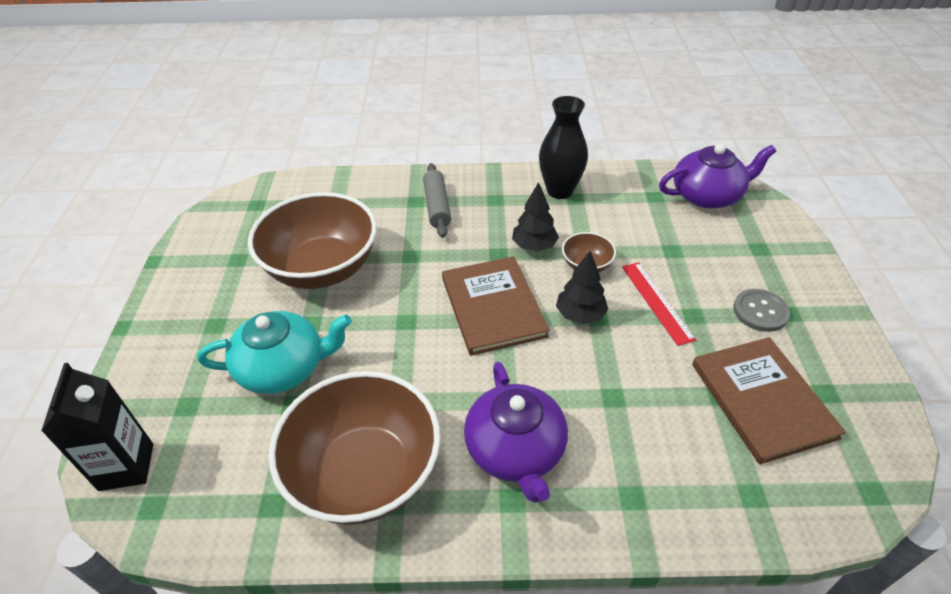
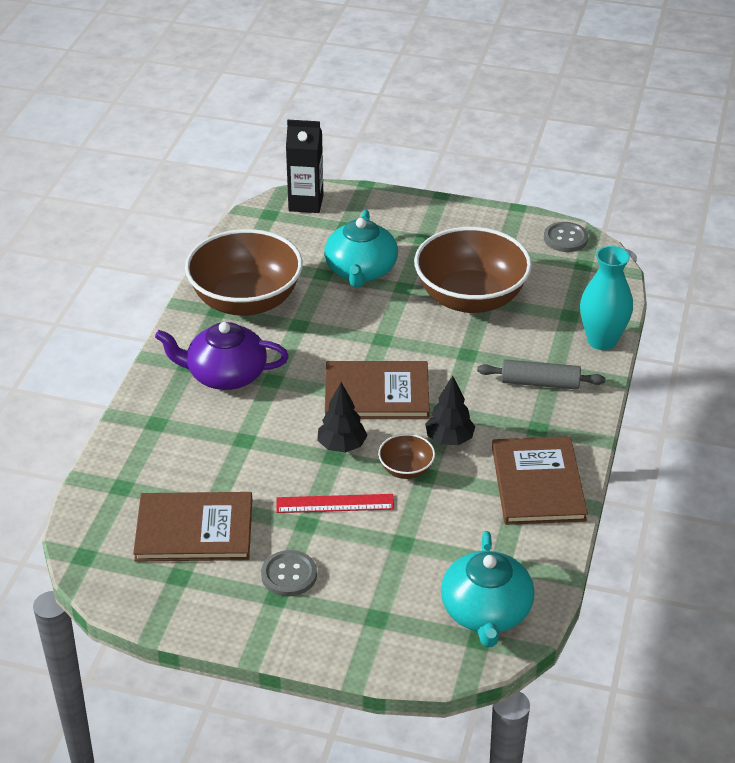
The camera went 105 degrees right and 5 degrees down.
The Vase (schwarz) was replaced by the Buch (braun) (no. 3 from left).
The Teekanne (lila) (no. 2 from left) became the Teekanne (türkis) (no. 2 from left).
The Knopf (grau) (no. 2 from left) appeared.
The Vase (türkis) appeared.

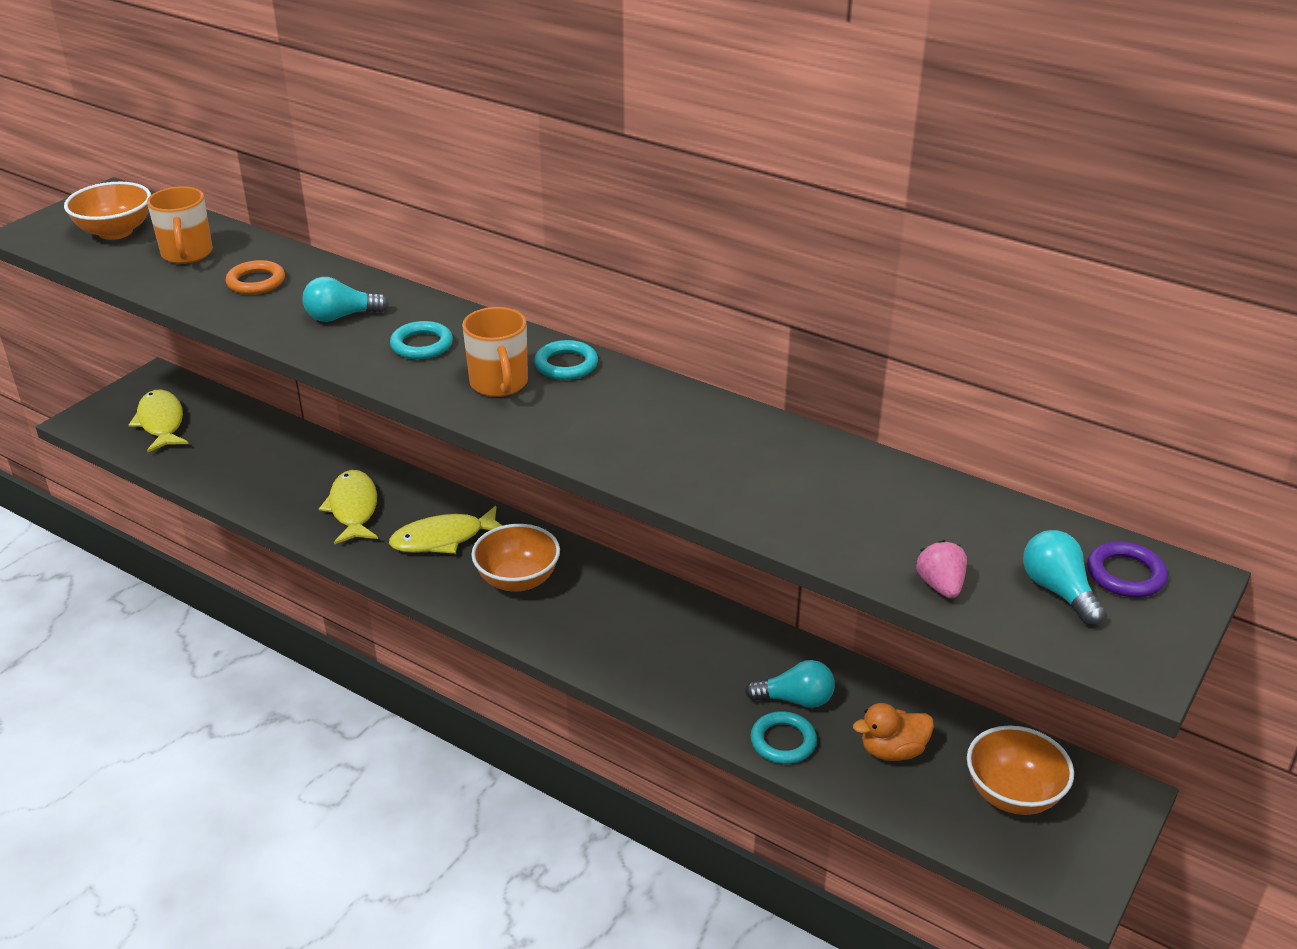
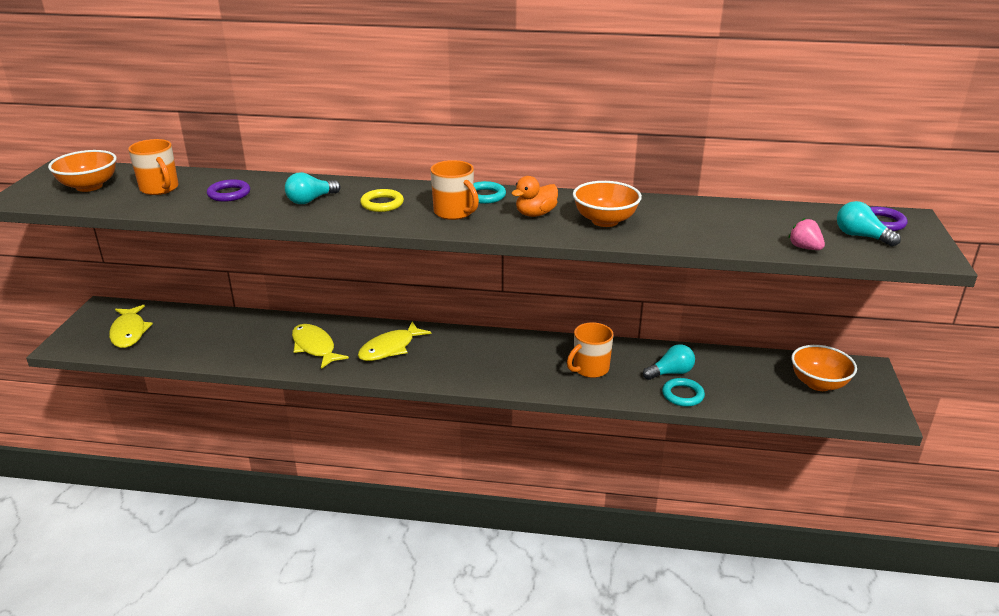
The camera went 25 degrees left and 5 degrees down.
The Fisch (gelb) (no. 1 from left) turned 150 degrees counterclockwise.
The Ring (orange) became the Ring (lila) (no. 1 from left).
The Ring (türkis) (no. 1 from left) became the Ring (gelb).
The Schüssel (orange) (no. 2 from left) moved.
The Ente (orange) moved.
The Tasse (orange) (no. 3 from left) appeared.

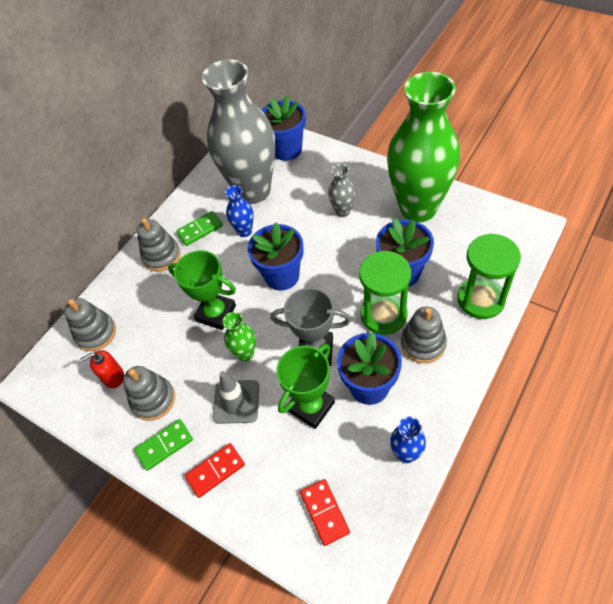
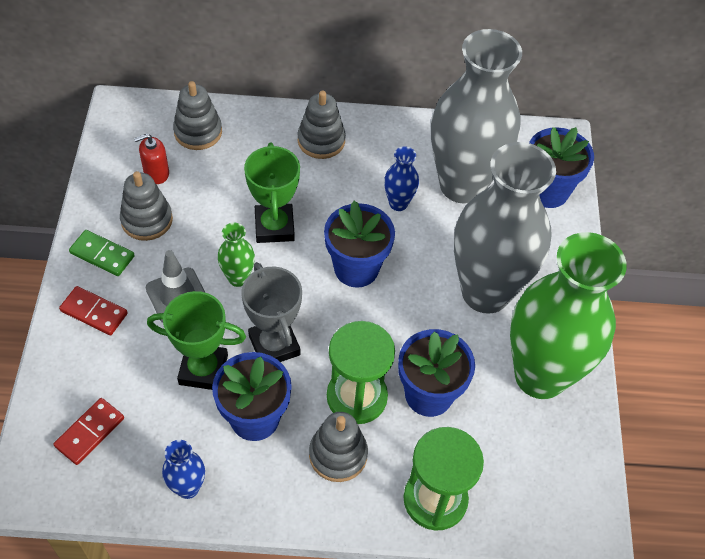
The camera went 50 degrees right and 0 degrees up.
The Seifenspender (rot) turned 60 degrees counterclockwise.
The Dominostein (grün) (no. 2 from left) disappeared.
The Vase (grau) (no. 2 from left) changed to 2.48 times the size.

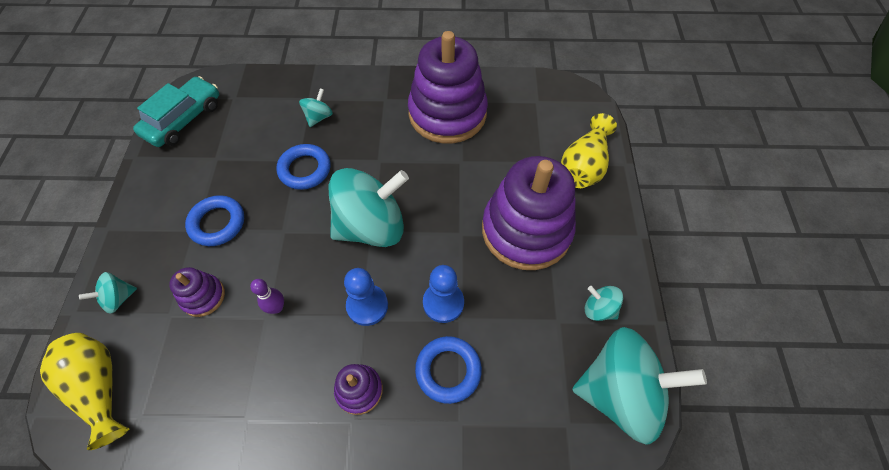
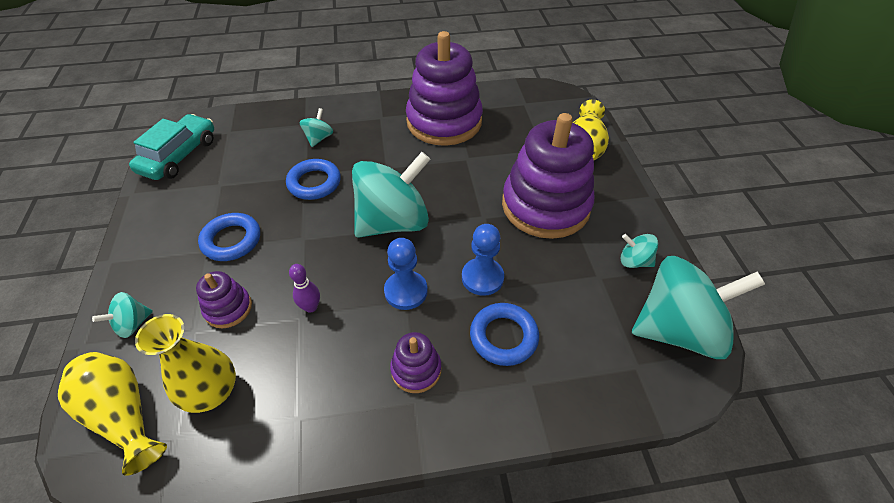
The camera went 10 degrees left and 10 degrees down.
The Vase (gelb) (no. 2 from left) appeared.

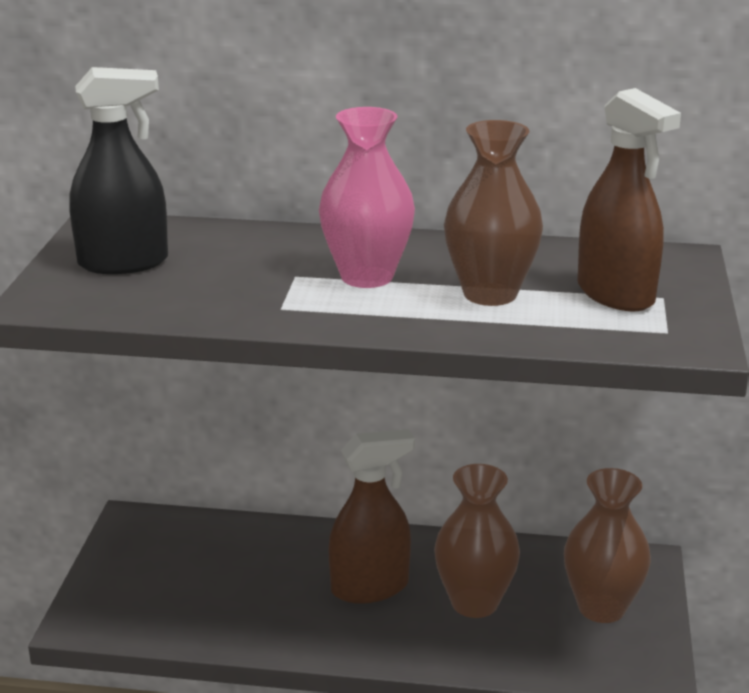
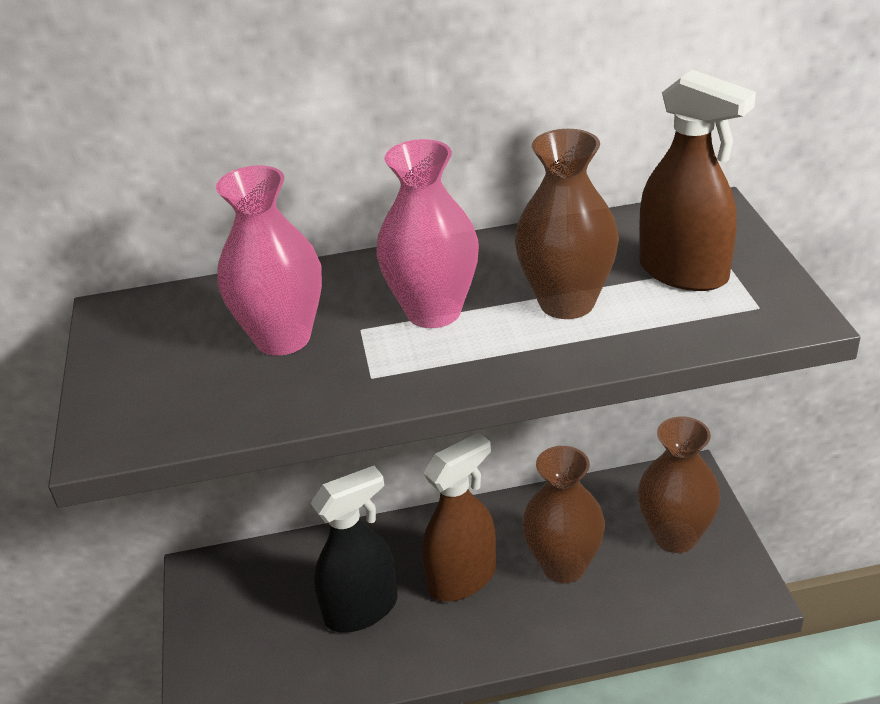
The camera went 15 degrees left and 10 degrees up.
The Sprühflasche (schwarz) moved.
The Vase (rosa) (no. 1 from left) appeared.

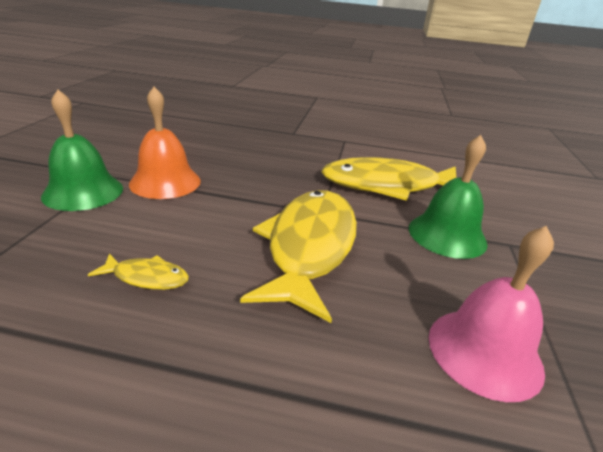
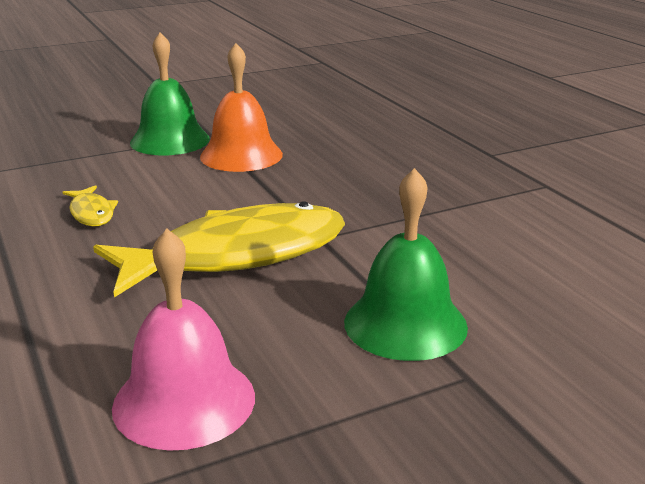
The camera went 55 degrees right and 5 degrees down.
The Fisch (gelb) (no. 3 from left) disappeared.

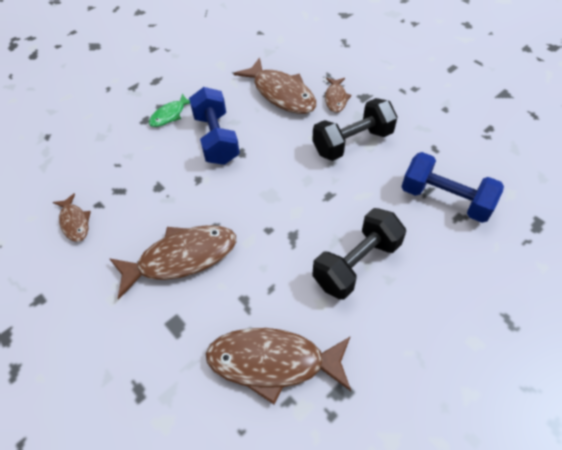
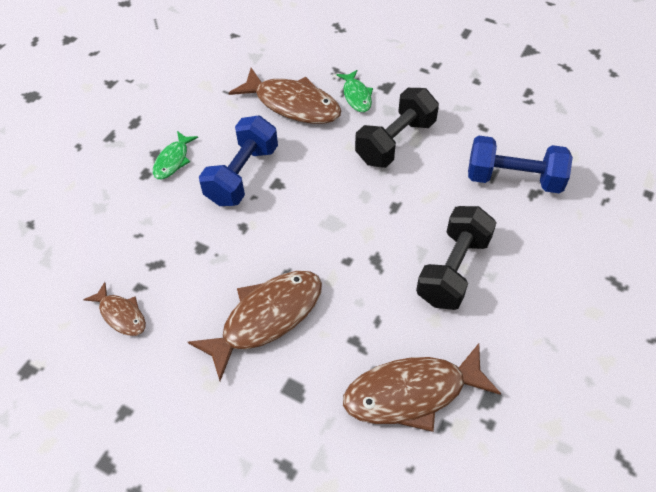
The camera went 20 degrees left and 0 degrees up.
The Hantel (blau) (no. 1 from left) turned 60 degrees clockwise.
The Fisch (braun) (no. 5 from left) became the Fisch (grün) (no. 2 from left).

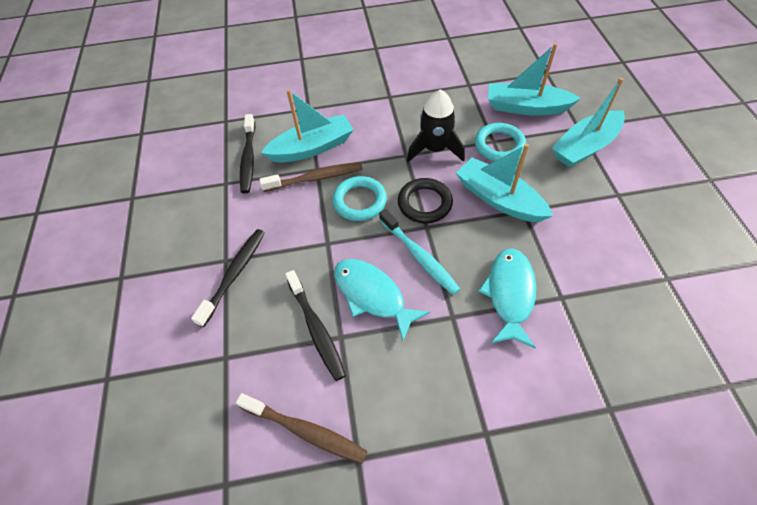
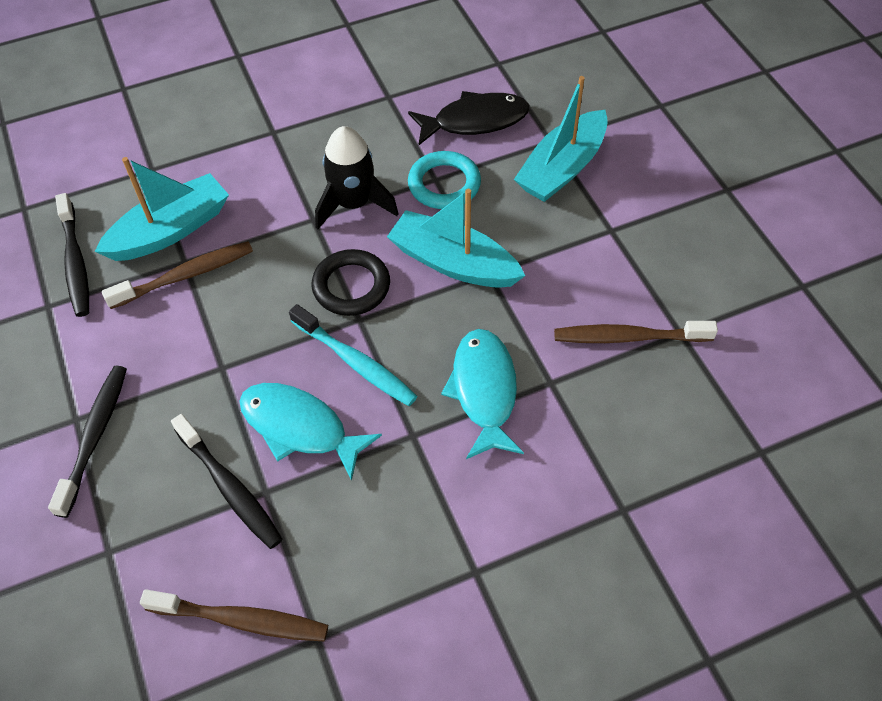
The camera went 15 degrees left and 0 degrees up.
The Ring (türkis) (no. 1 from left) disappeared.
The Boot (türkis) (no. 3 from left) was replaced by the Fisch (schwarz).
The Zahnbürste (braun) (no. 3 from left) appeared.

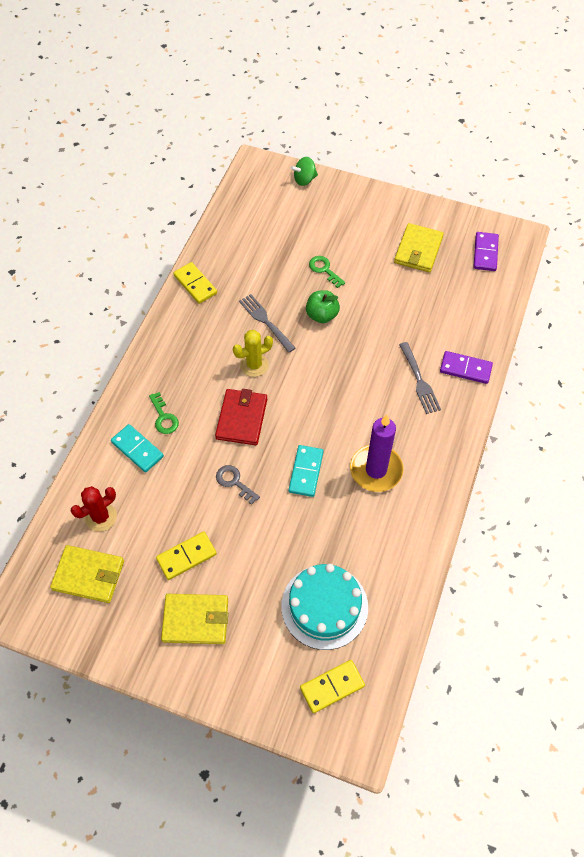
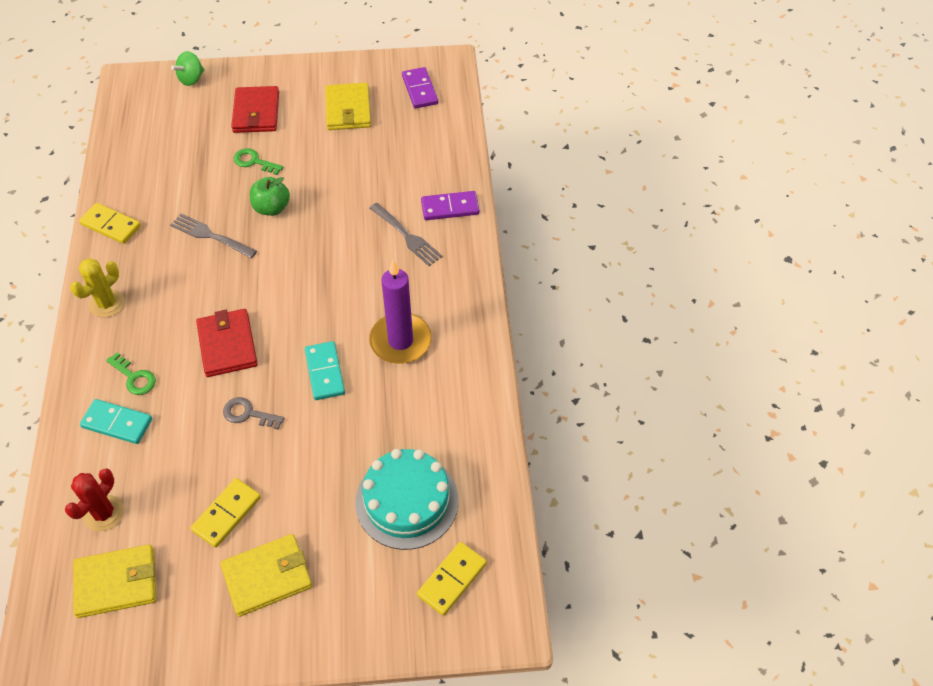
The camera went 25 degrees left and 5 degrees down.
The Kaktus (gelb) moved.
The Geldbörse (rot) (no. 2 from left) appeared.

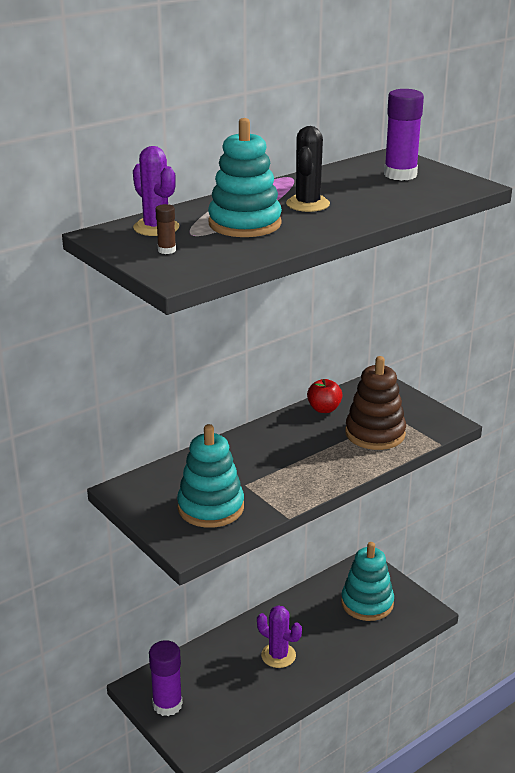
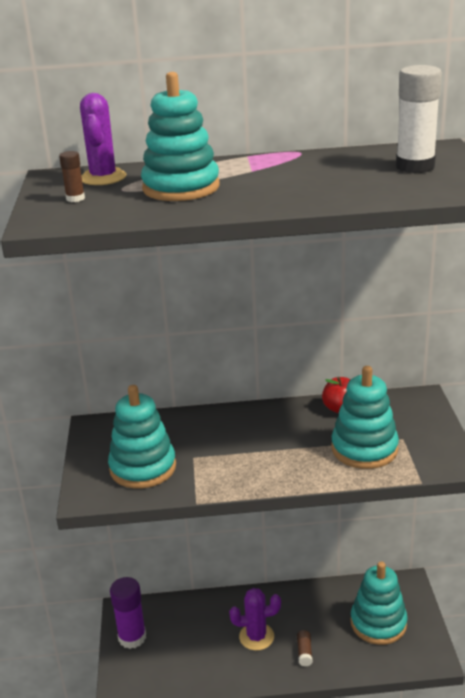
The camera went 35 degrees right and 0 degrees up.
The Kaktus (lila) (no. 2 from left) turned 75 degrees counterclockwise.
The Kaktus (schwarz) disappeared.
The Stapelspielzeug (braun) became the Stapelspielzeug (türkis) (no. 3 from left).
The Klebestift (lila) (no. 2 from left) became the Klebestift (weiß).
The Klebestift (braun) (no. 2 from left) appeared.

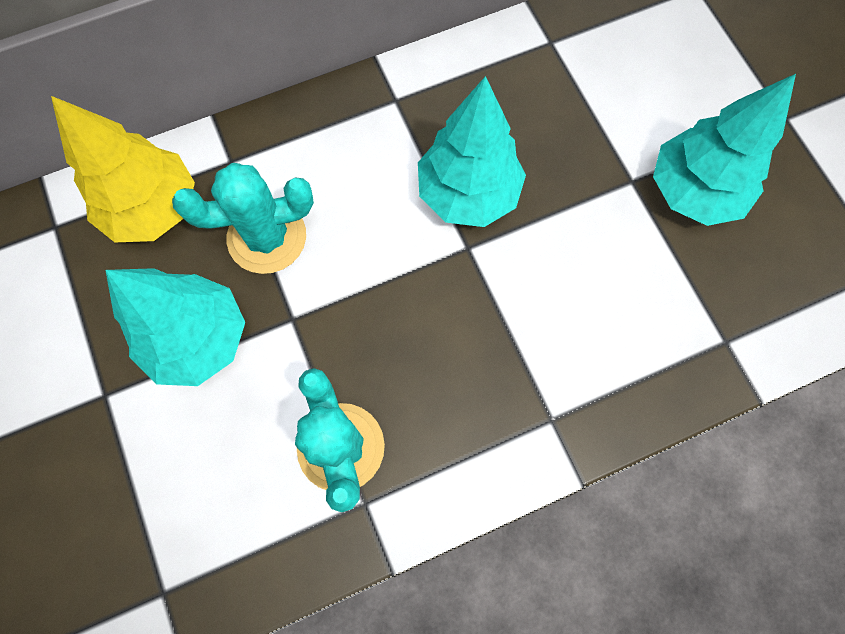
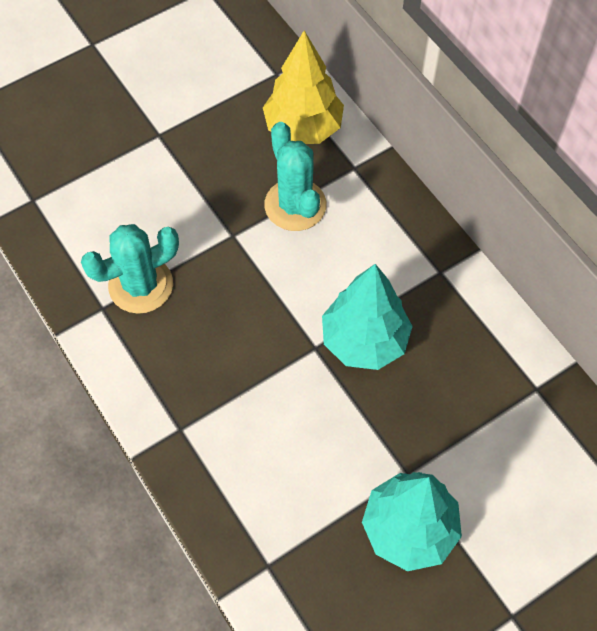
The camera went 80 degrees right and 10 degrees down.
The Baum (türkis) (no. 1 from left) disappeared.

